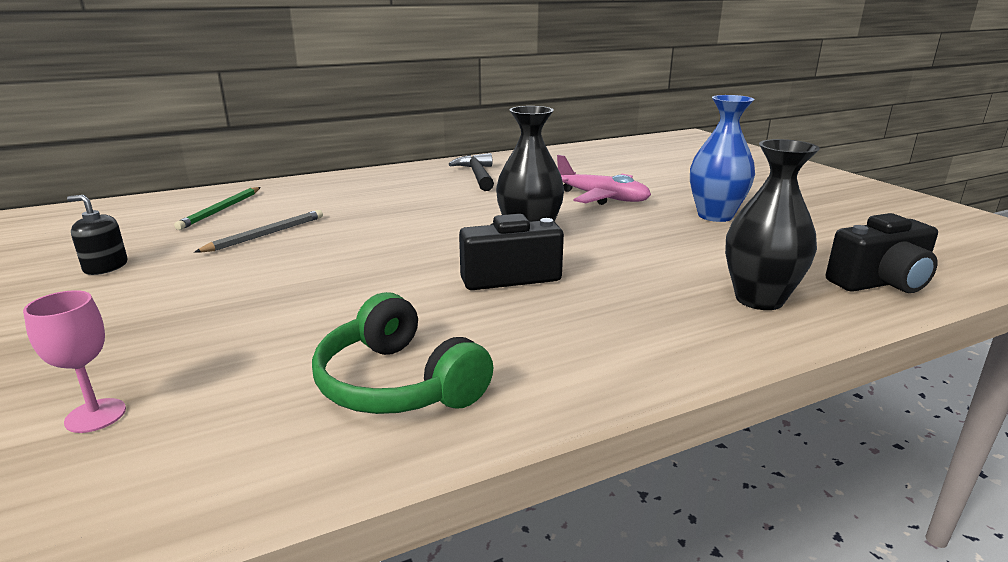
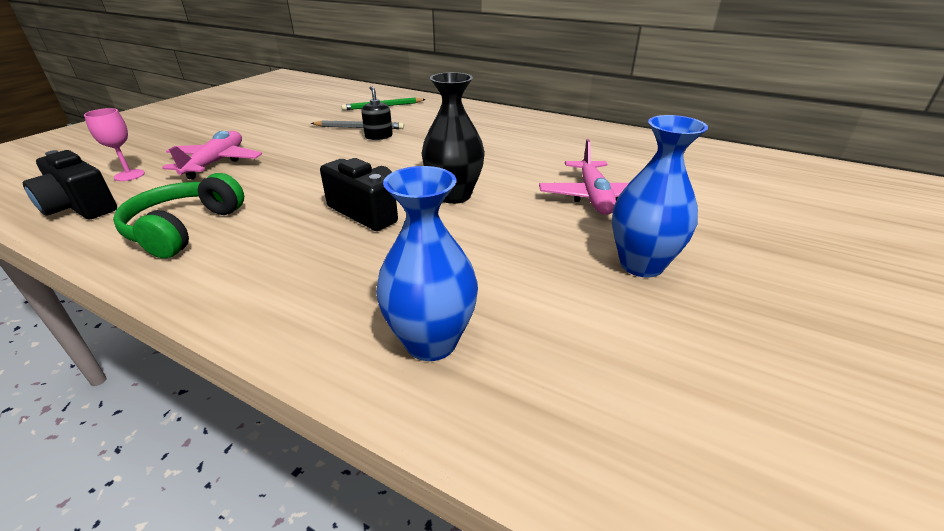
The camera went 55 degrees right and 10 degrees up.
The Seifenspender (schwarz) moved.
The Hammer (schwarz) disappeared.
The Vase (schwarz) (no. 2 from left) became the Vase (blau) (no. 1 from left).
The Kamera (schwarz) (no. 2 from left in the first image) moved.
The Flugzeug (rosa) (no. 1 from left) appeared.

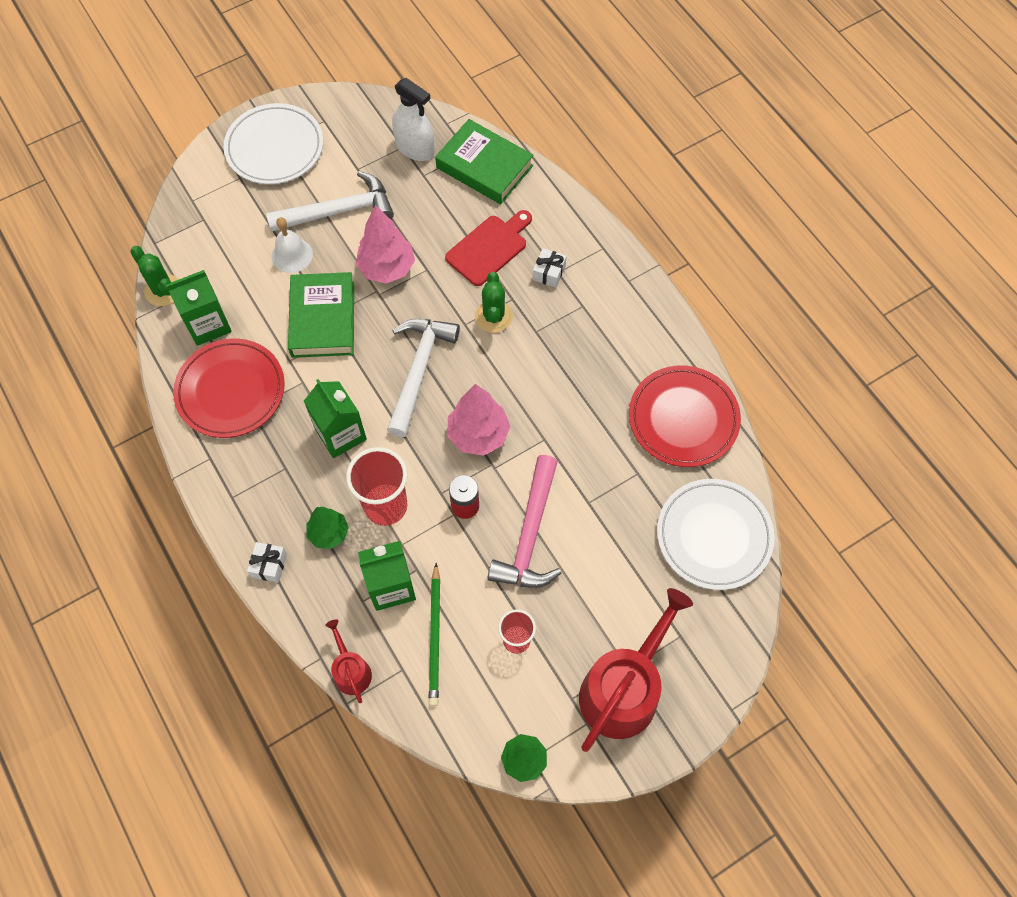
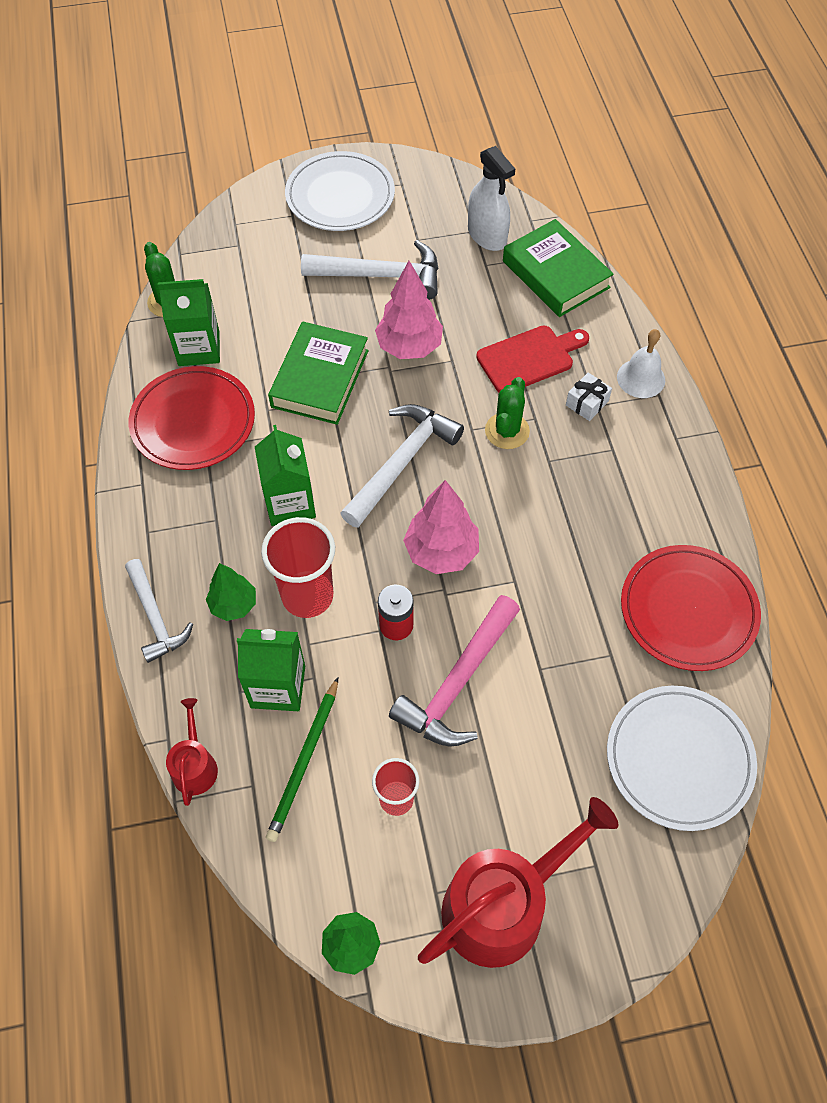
The camera went 20 degrees right and 5 degrees down.
The Geschenk (weiß) (no. 1 from left) was replaced by the Hammer (weiß) (no. 1 from left).
The Glocke (weiß) moved.

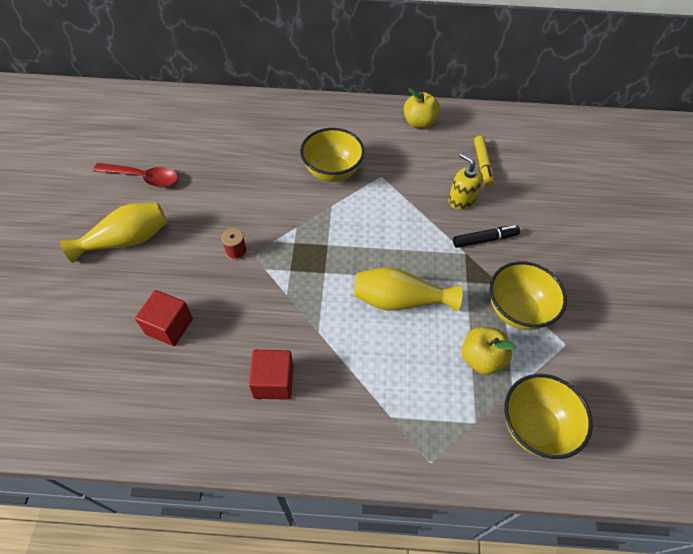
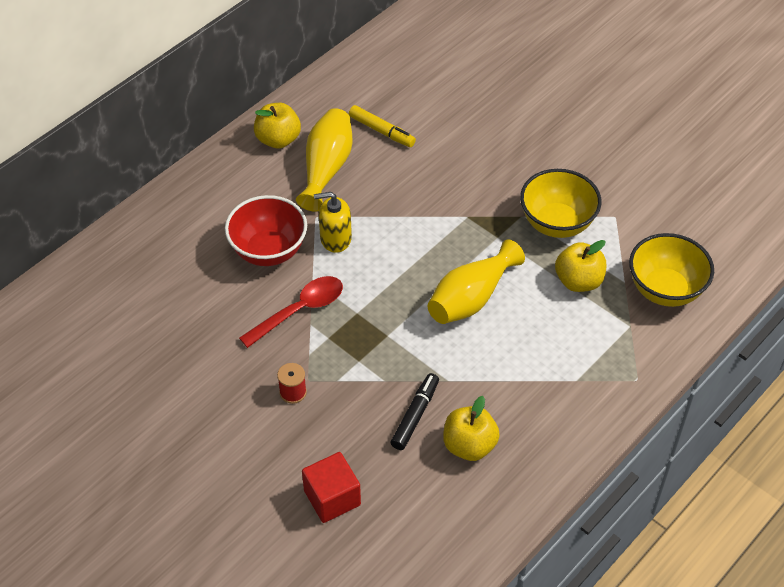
The camera went 50 degrees left and 5 degrees down.
The Vase (gelb) (no. 1 from left) moved.
The Löffel (rot) moved.
The Kubus (rot) (no. 2 from left) was replaced by the Apfel (gelb) (no. 2 from left).
The Schüssel (gelb) (no. 1 from left) became the Schüssel (rot).
The Seifenspender (gelb) moved.
The Filzstift (schwarz) moved.

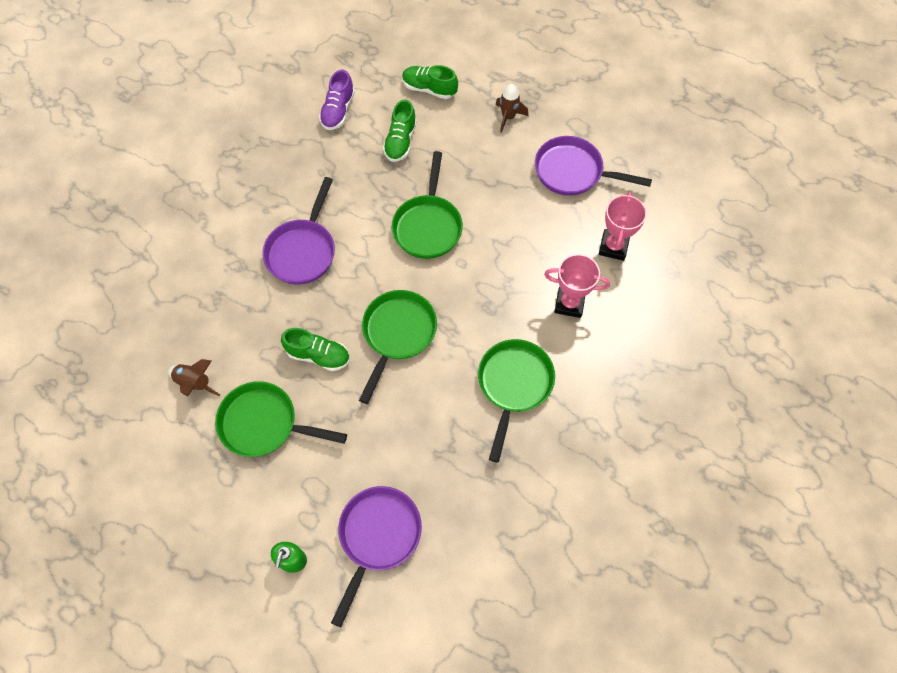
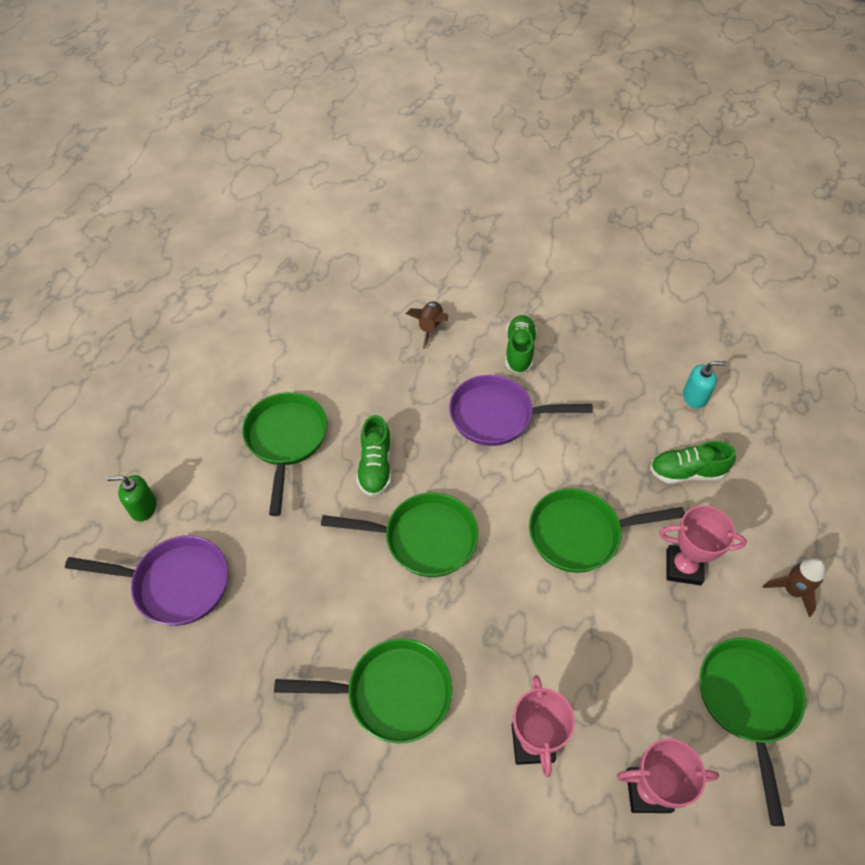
The camera went 75 degrees right and 10 degrees down.
The Rakete (braun) (no. 1 from left) moved.
The Schuh (lila) was replaced by the Seifenspender (türkis).
The Schuh (grün) (no. 3 from left in the first image) moved.
The Pfanne (lila) (no. 3 from left) became the Pfanne (grün) (no. 5 from left).
The Pokal (rosa) (no. 3 from left) appeared.

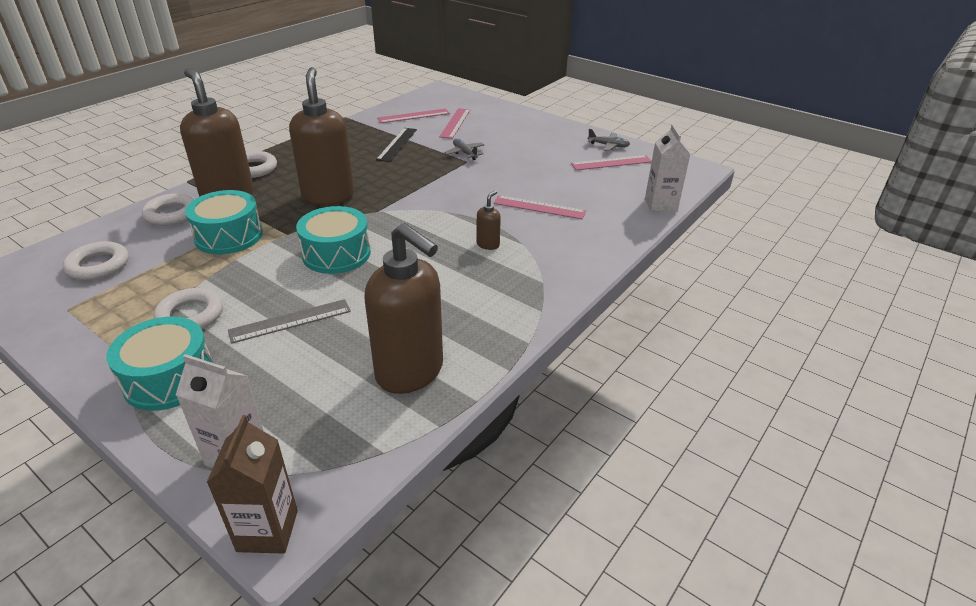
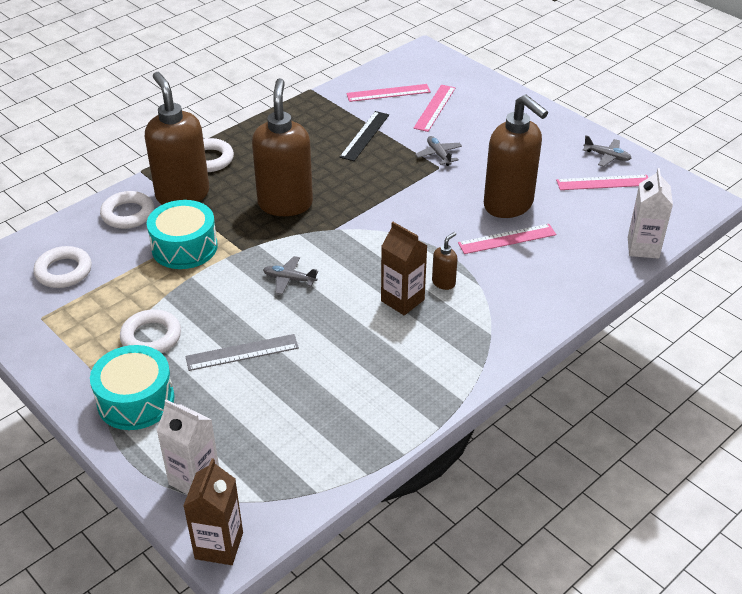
The camera went 10 degrees right and 5 degrees up.
The Trommel (türkis) (no. 3 from left) was replaced by the Flugzeug (grau) (no. 1 from left).
The Seifenspender (braun) (no. 3 from left in the first image) moved.
The Lineal (rosa) (no. 3 from left) turned 45 degrees counterclockwise.
The Getränkekarton (braun) (no. 2 from left) appeared.

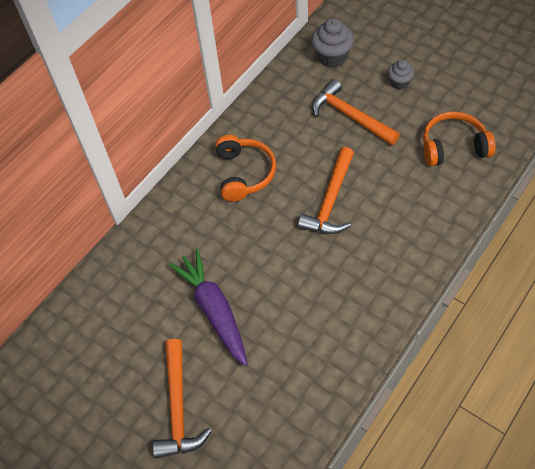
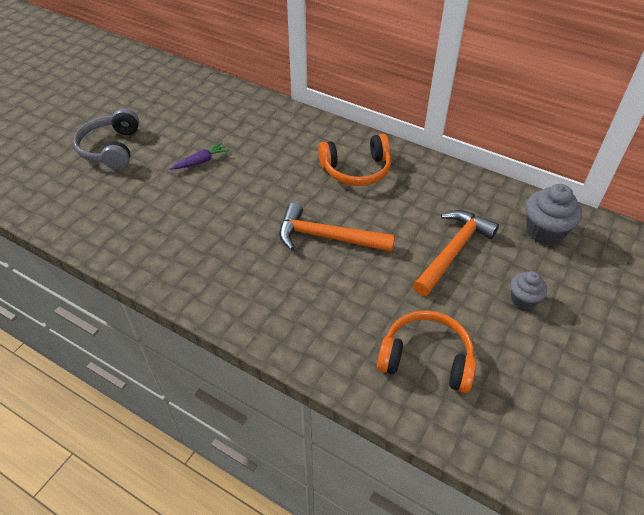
The camera went 80 degrees right and 10 degrees down.
The Hammer (orange) (no. 1 from left) was replaced by the Kopfhörer (grau).
The Karotte (lila) changed to 0.48 times the size.
The Kopfhörer (orange) (no. 2 from left) turned 60 degrees counterclockwise.

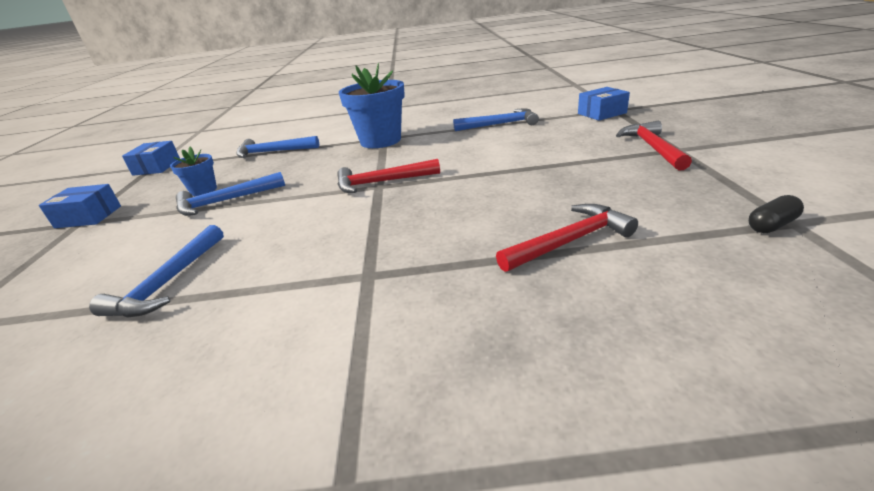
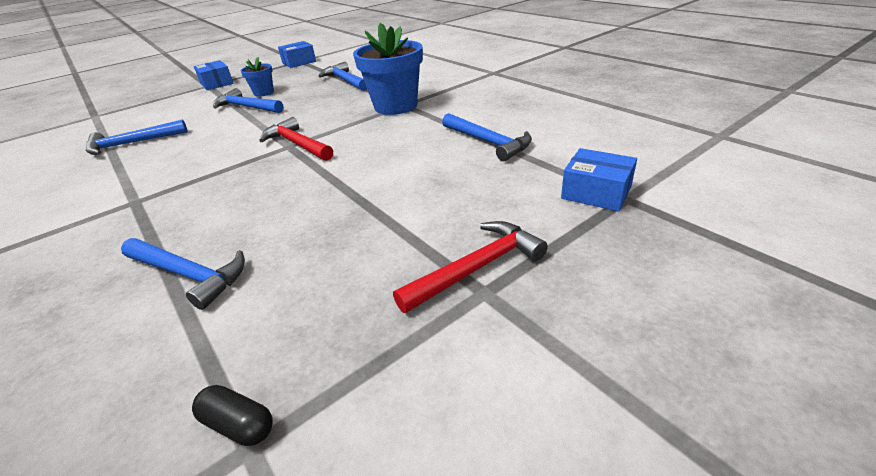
The camera went 55 degrees right and 5 degrees up.
The Hammer (rot) (no. 2 from left) became the Hammer (blau) (no. 2 from left).

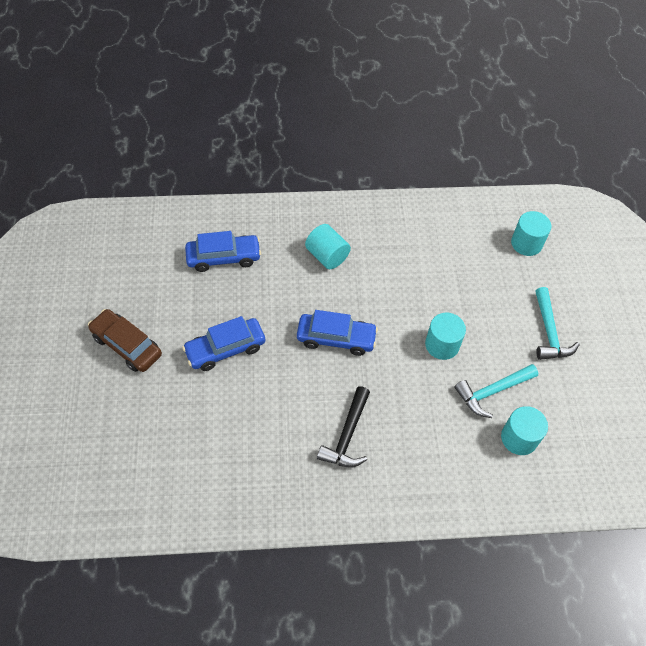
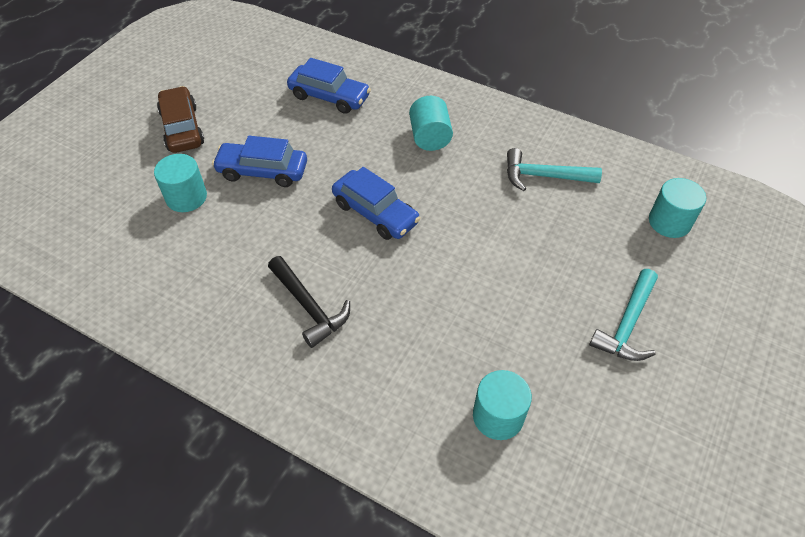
The camera went 35 degrees right and 5 degrees down.
The Hammer (schwarz) turned 90 degrees counterclockwise.
The Vollzylinder (türkis) (no. 2 from left in the first image) moved.
The Hammer (türkis) (no. 1 from left) moved.

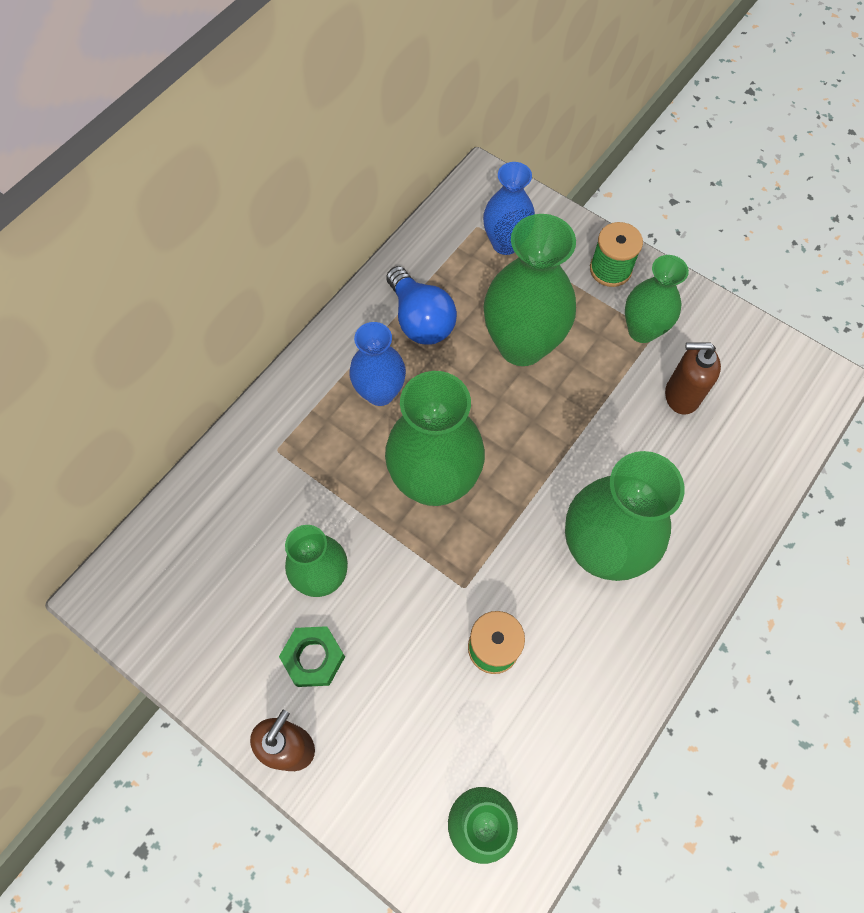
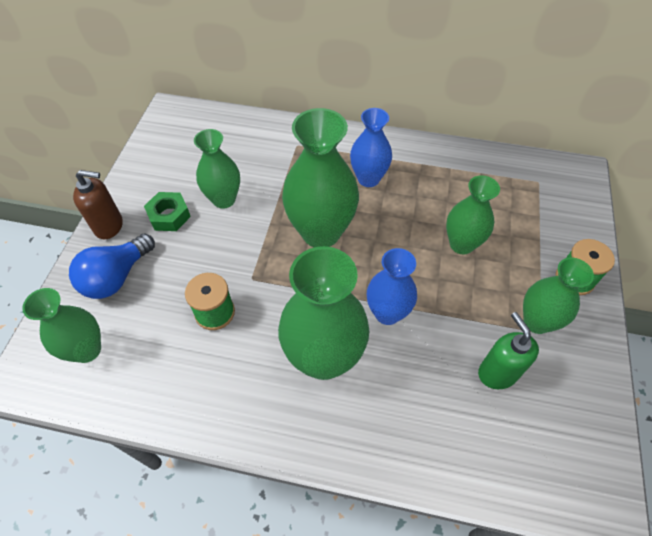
The camera went 65 degrees right and 10 degrees down.
The Glühbirne (blau) moved.
The Vase (blau) (no. 2 from left) moved.
The Vase (grün) (no. 4 from left in the first image) changed to 0.61 times the size.
The Seifenspender (braun) (no. 2 from left) became the Seifenspender (grün).

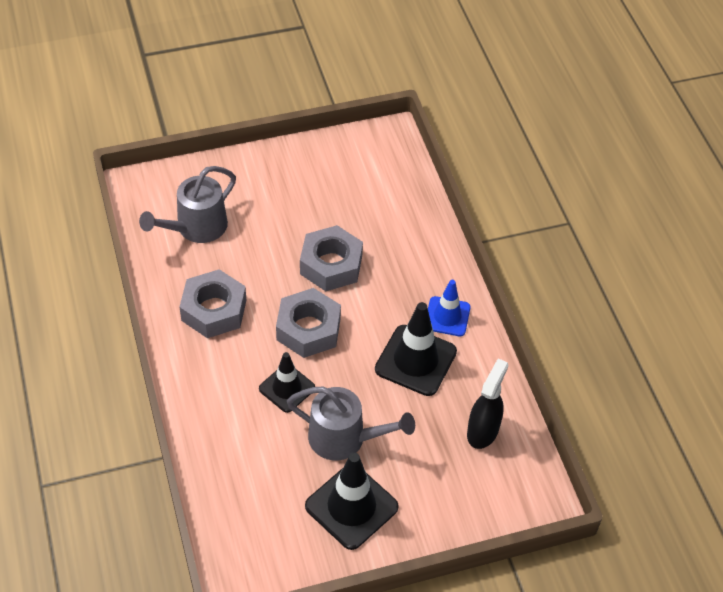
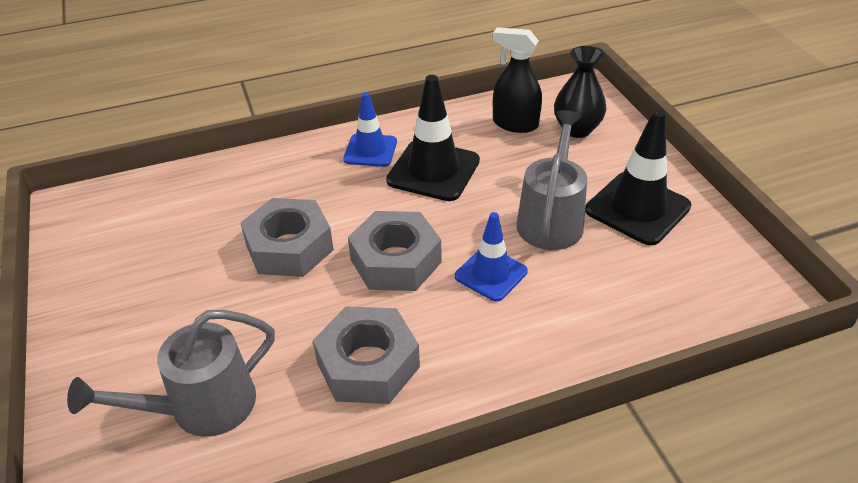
The camera went 90 degrees left and 10 degrees down.
The Gießkanne (grau) (no. 1 from left) turned 105 degrees clockwise.
The Leitkegel (schwarz) (no. 1 from left) became the Leitkegel (blau) (no. 2 from left).
The Vase (schwarz) appeared.

